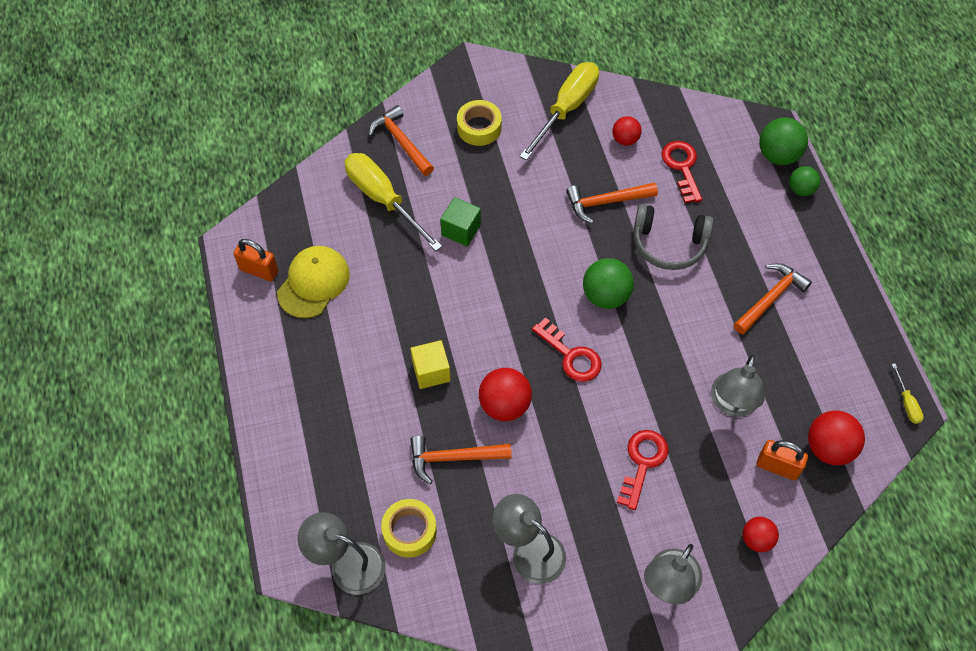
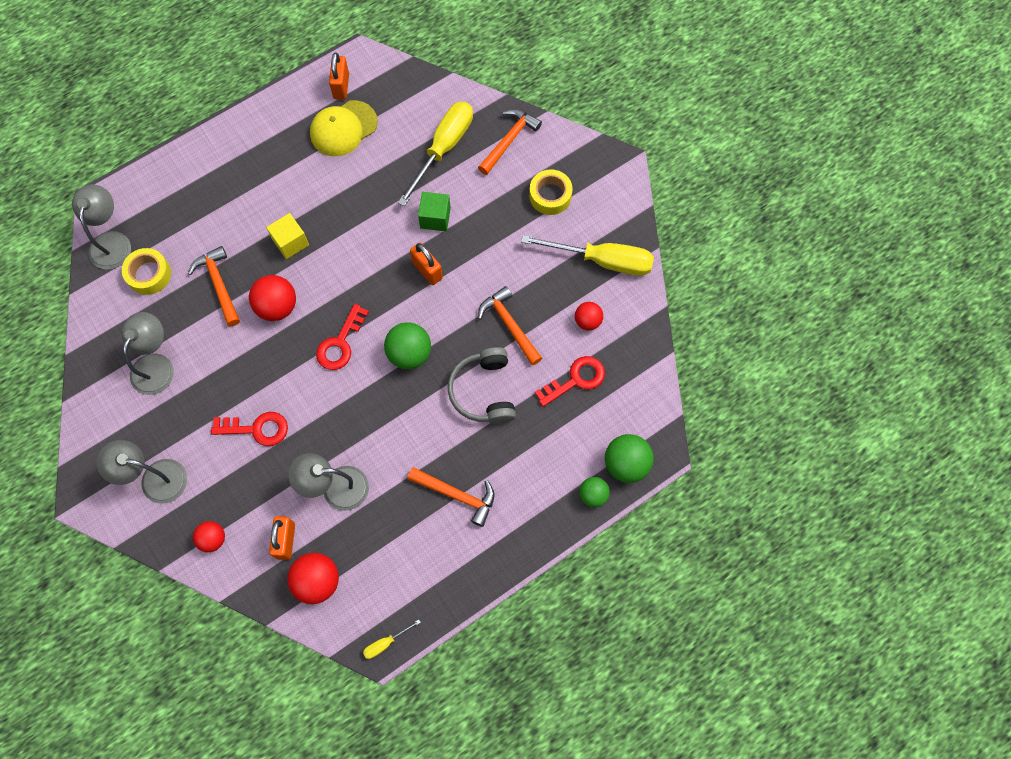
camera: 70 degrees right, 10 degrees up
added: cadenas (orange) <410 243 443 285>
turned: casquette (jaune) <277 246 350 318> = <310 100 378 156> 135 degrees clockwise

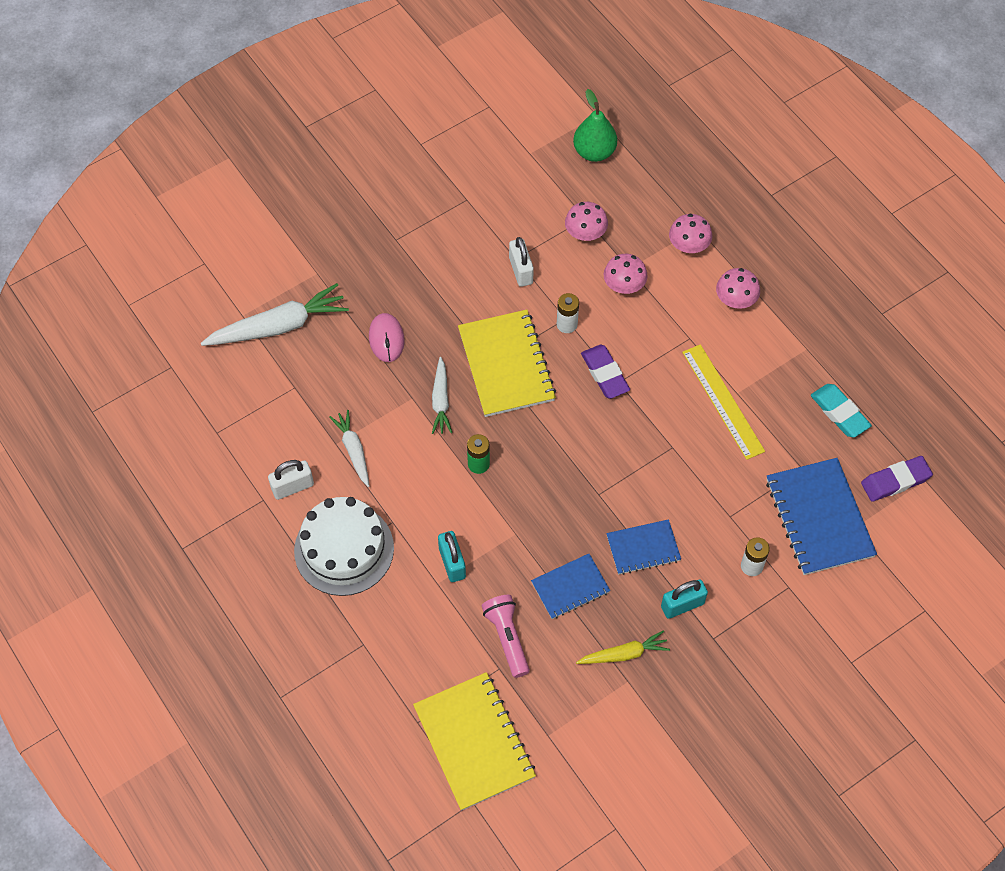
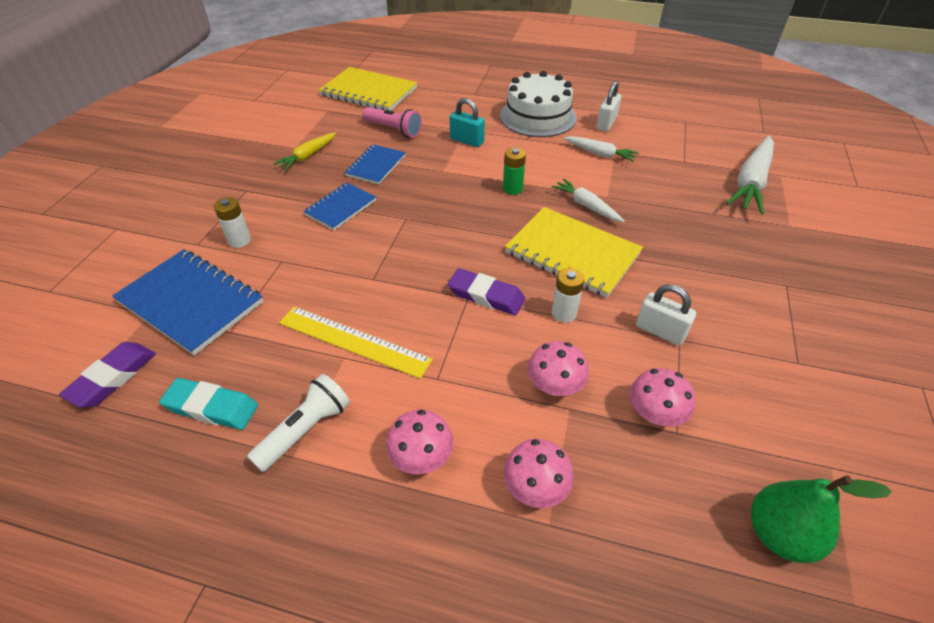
camera: 140 degrees right, 15 degrees down
removed: souris (rose) <369 313 404 362>; cadenas (turquoise) <661 580 708 619>
added: lampe de poche (blanc) <247 374 350 472>

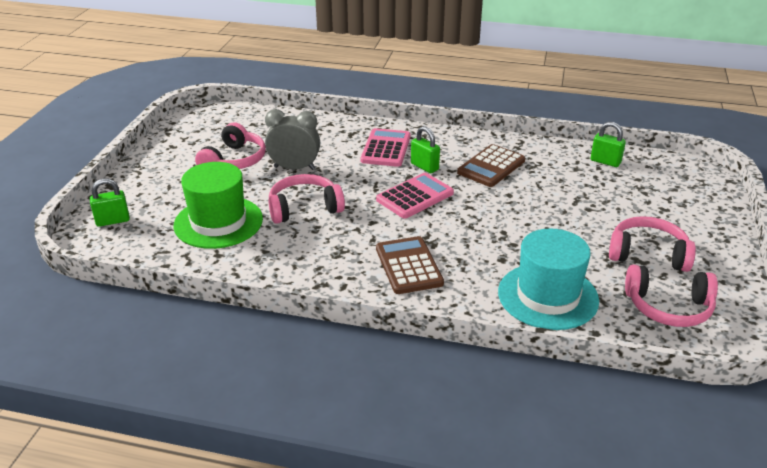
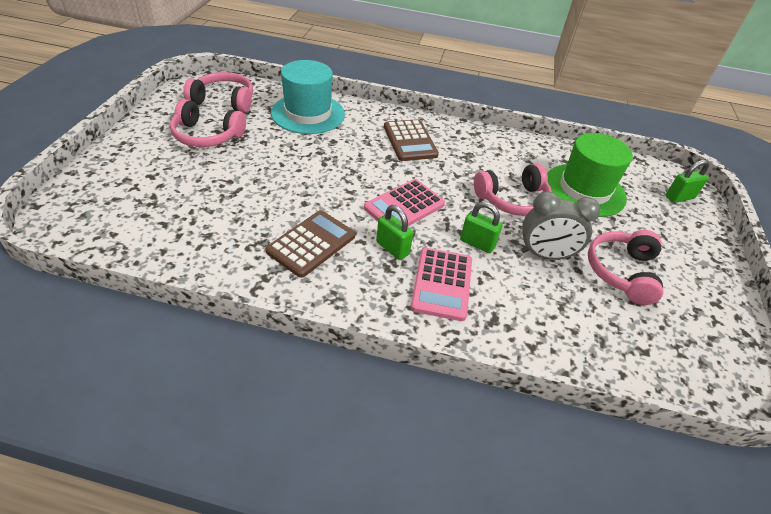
camera: 175 degrees right, 10 degrees up
moved: cadenas (vert) <591 122 626 167> to <460 202 503 253>

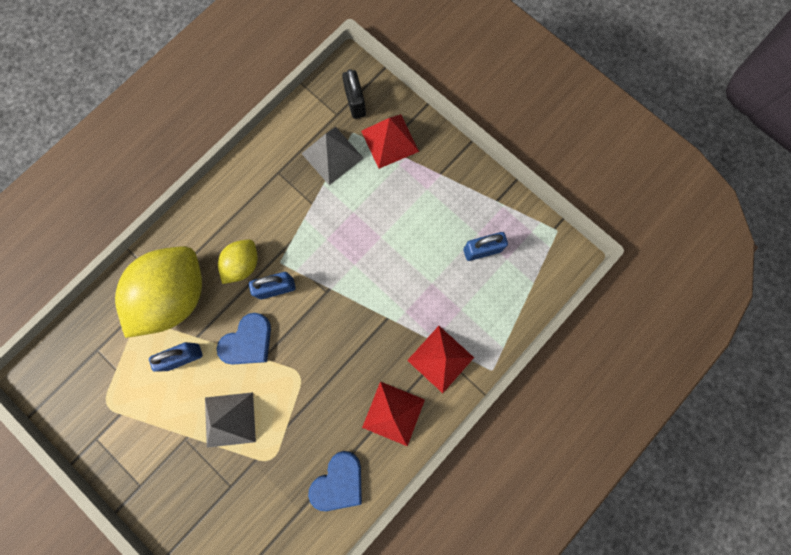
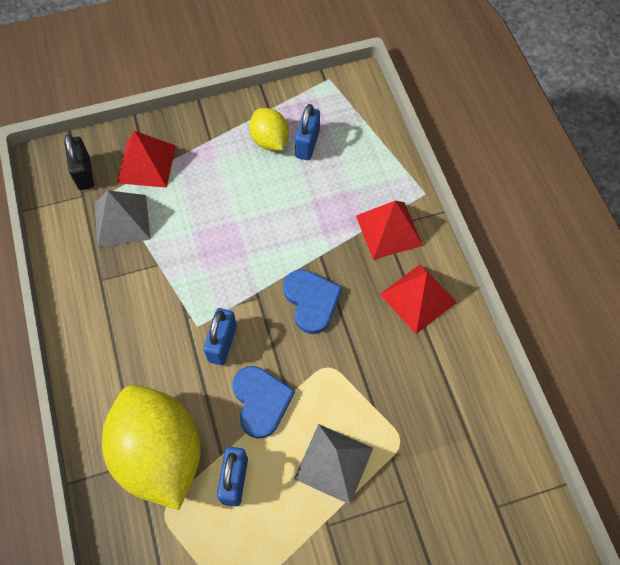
camera: 60 degrees left, 15 degrees down
moved: citron (jaune) <218 239 258 284> to <249 108 289 151>; cœur (bleu) <308 451 362 511> to <283 269 342 334>
turned: cadenas (noir) <342 69 366 119> = <64 134 94 190> 60 degrees clockwise

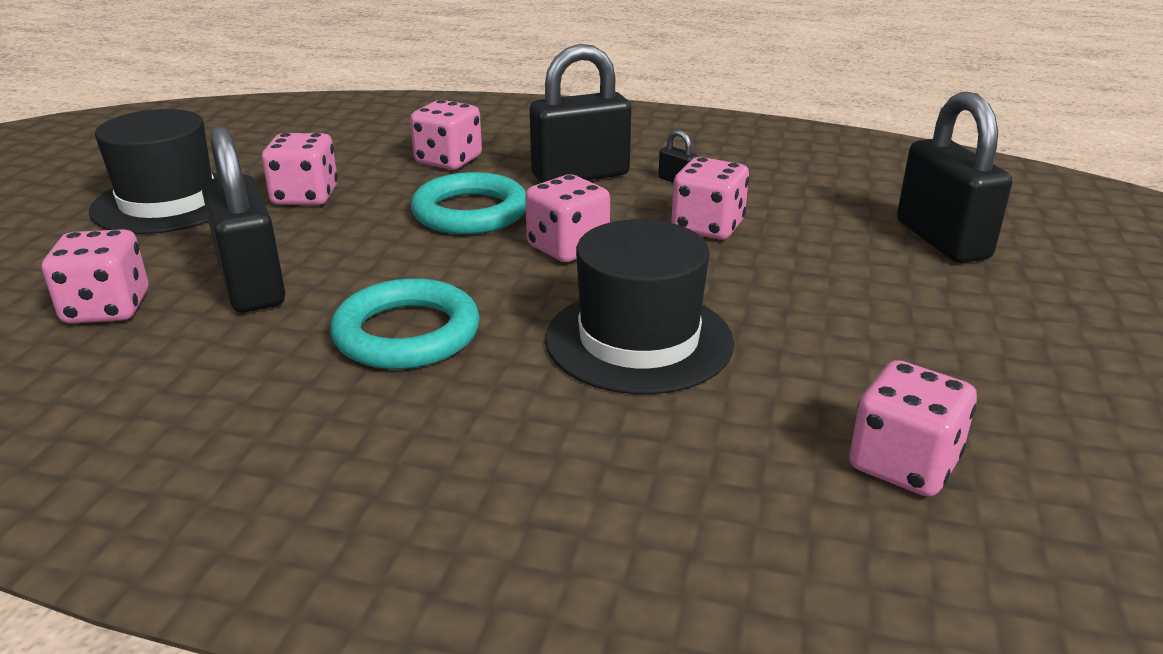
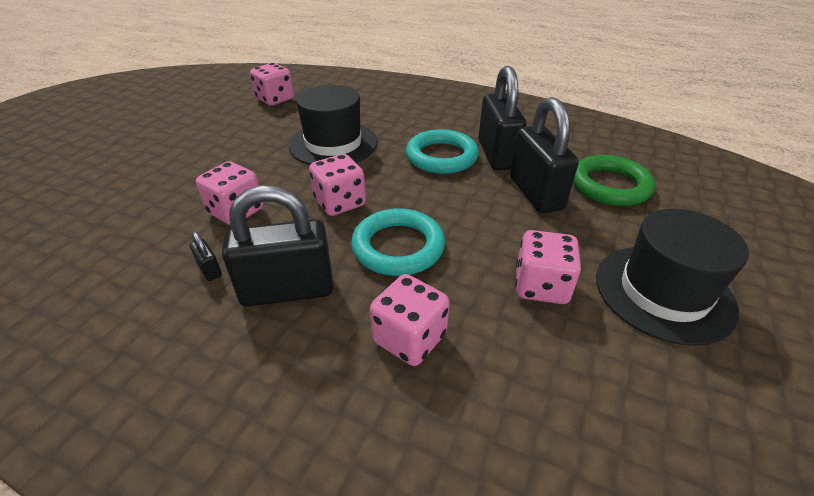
camera: 170 degrees left, 10 degrees up
moved: cadenas (noir) <897 92 1012 263> to <478 66 526 170>
replaced: dé (rose) <42 229 148 324> to anneau (vert) <573 155 655 206>

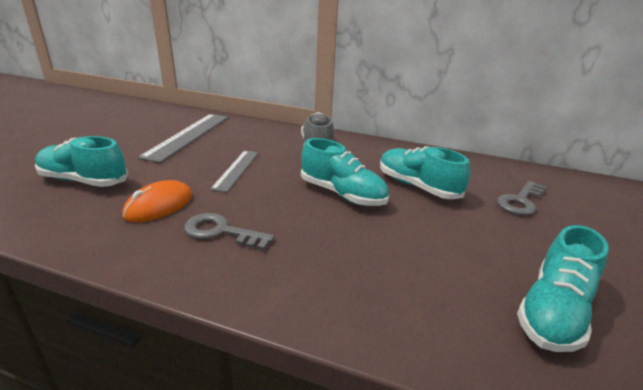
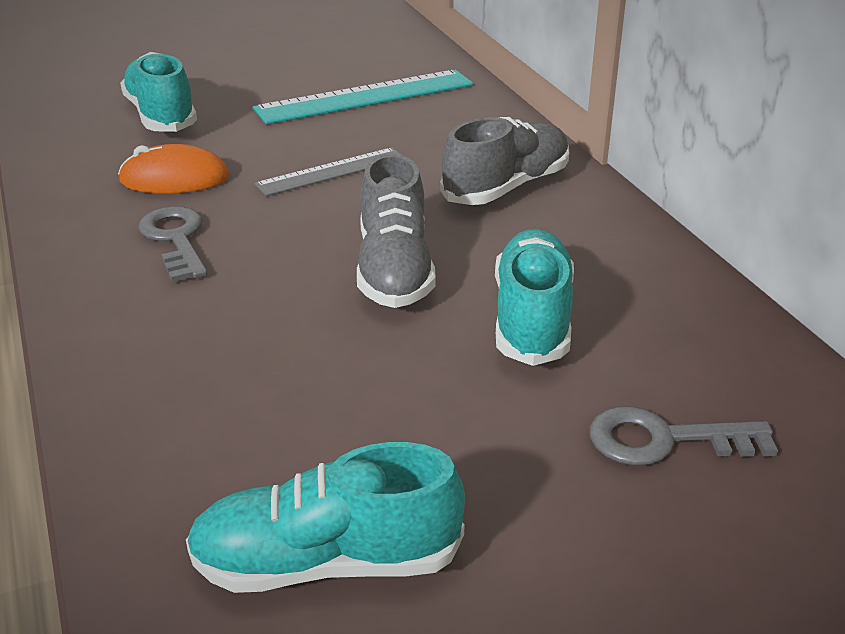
camera: 50 degrees right, 5 degrees up
recoloured: règle (gris) <138 114 228 163> to règle (turquoise) <253 70 474 124>; chaussure (turquoise) <301 138 389 206> to chaussure (gris) <357 154 436 308>

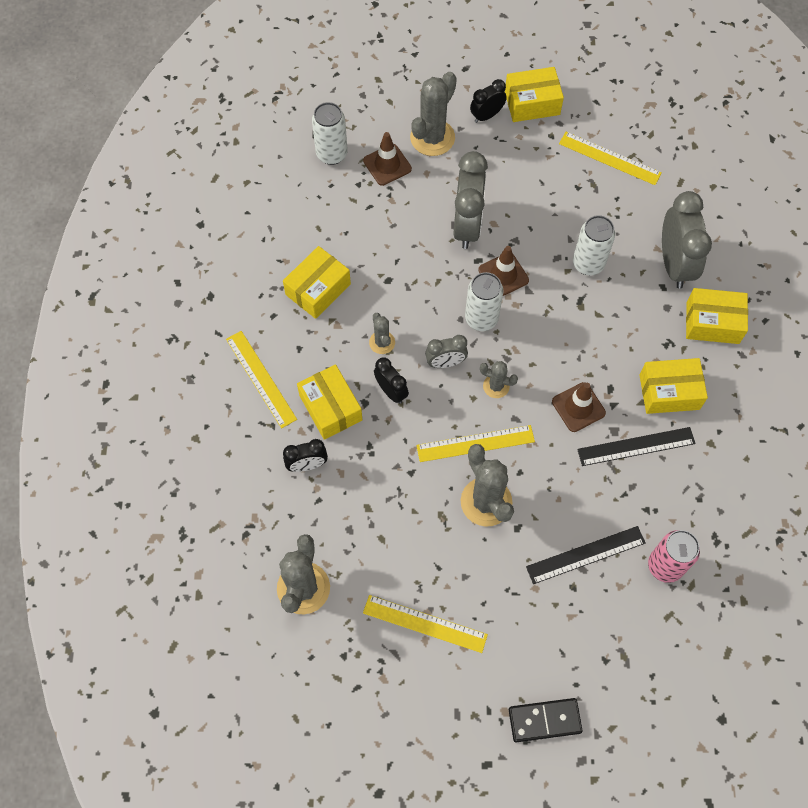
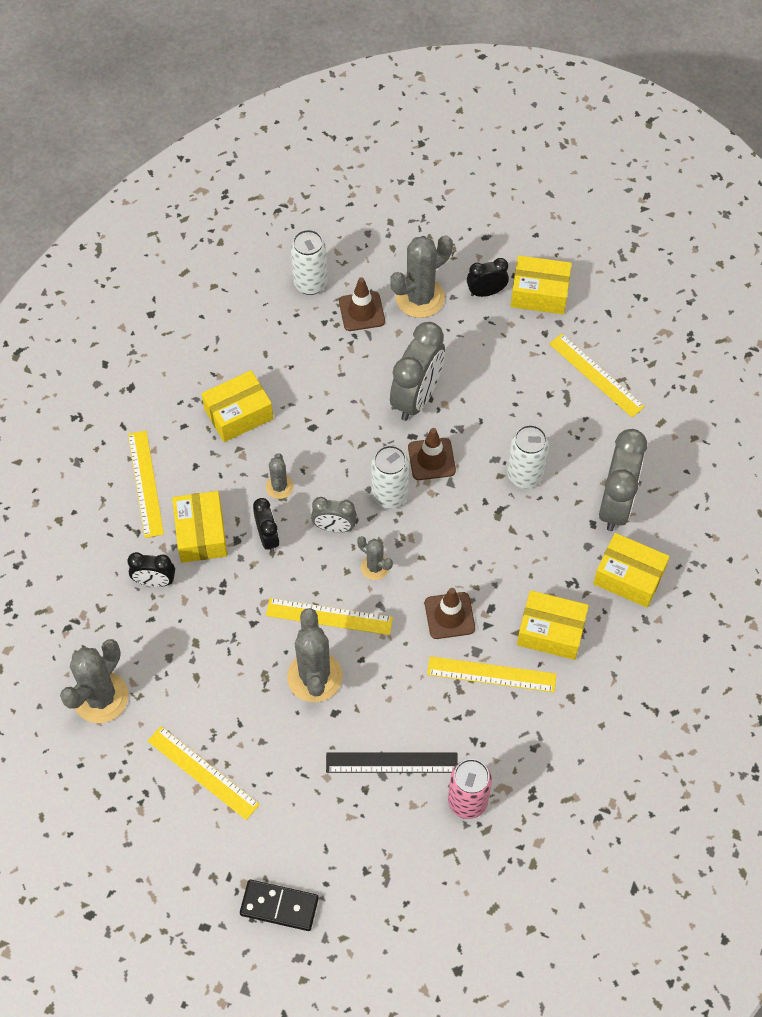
camera: 20 degrees right, 5 degrees down
recoloured: règle (noir) <577 427 696 466> to règle (jaune) <427 656 556 692>

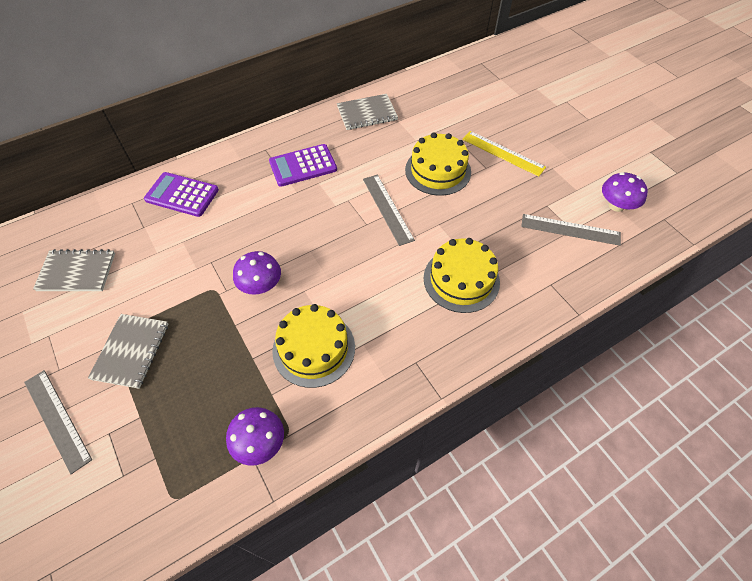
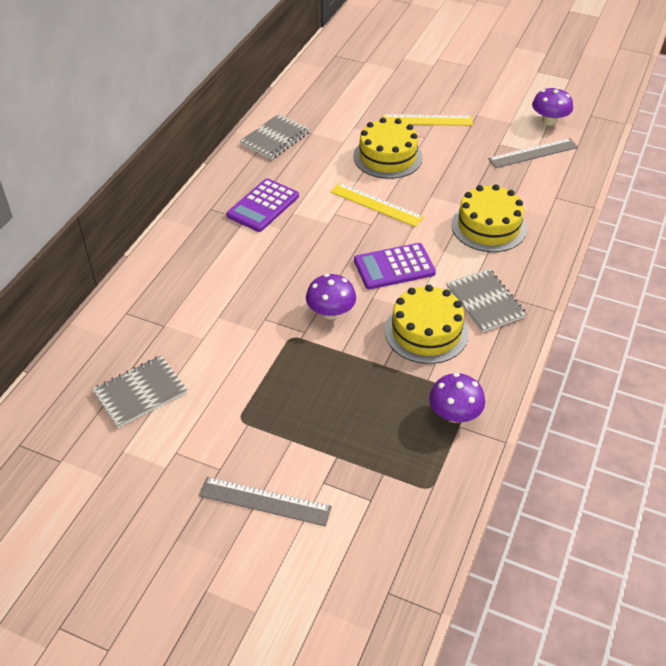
camera: 35 degrees left, 10 degrees down
moved: carnet (gris) <88 314 168 389> to <447 269 527 333>; calculatrice (violet) <144 172 219 217> to <354 243 436 289>
recoloured: règle (gris) <363 175 415 246> to règle (jaune) <330 182 424 227>

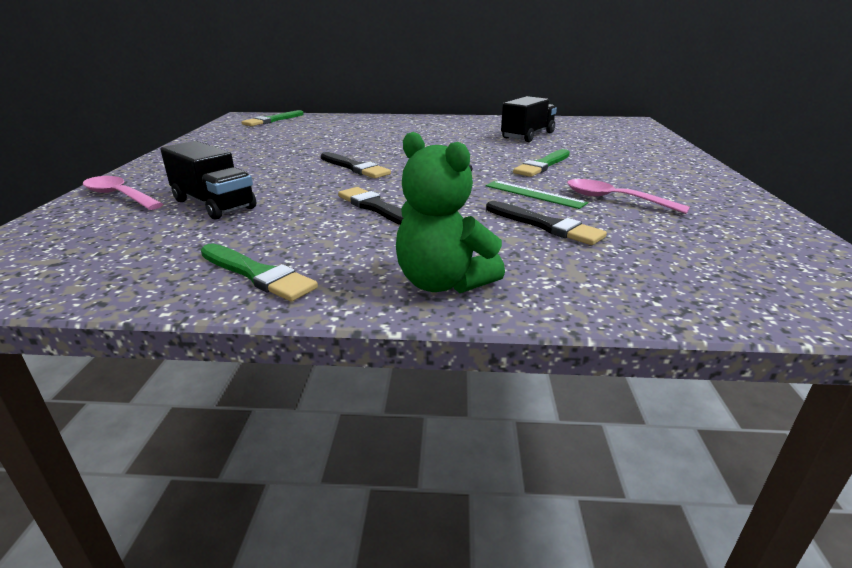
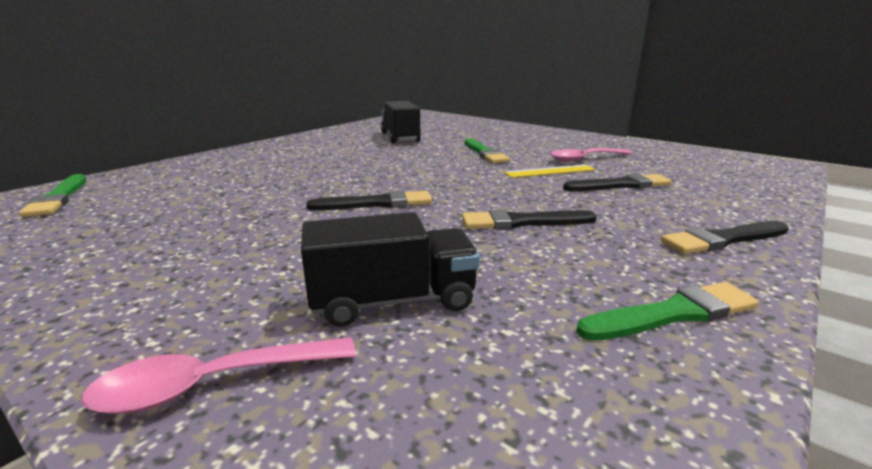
camera: 55 degrees left, 5 degrees down
replaced: ours en peluche (vert) <396 132 505 293> to pinceau (noir) <661 221 789 254>
recoloured: règle (vert) <485 181 588 209> to règle (jaune) <504 165 595 178>

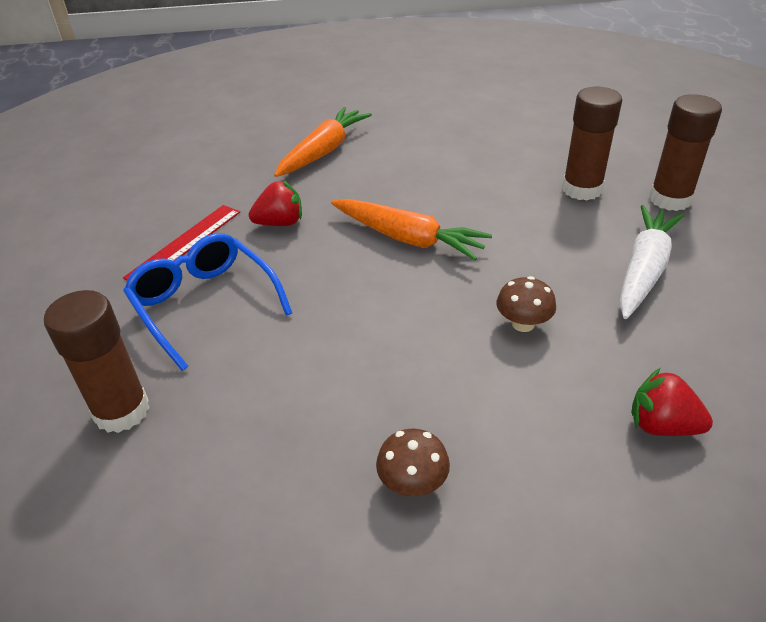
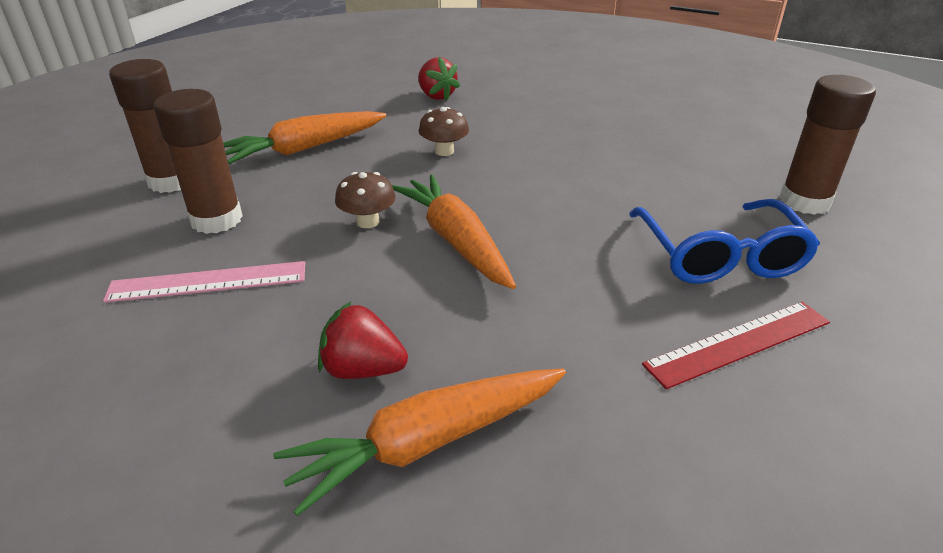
camera: 150 degrees left, 5 degrees down
added: règle (rose) <103 261 305 303>
moved: fraise (rouge) <249 180 302 226> to <318 302 408 379>; champignon (marron) <376 428 450 496> to <335 172 396 228>
recoloured: carotte (blanc) <619 205 685 319> to carotte (orange) <223 111 387 164>

